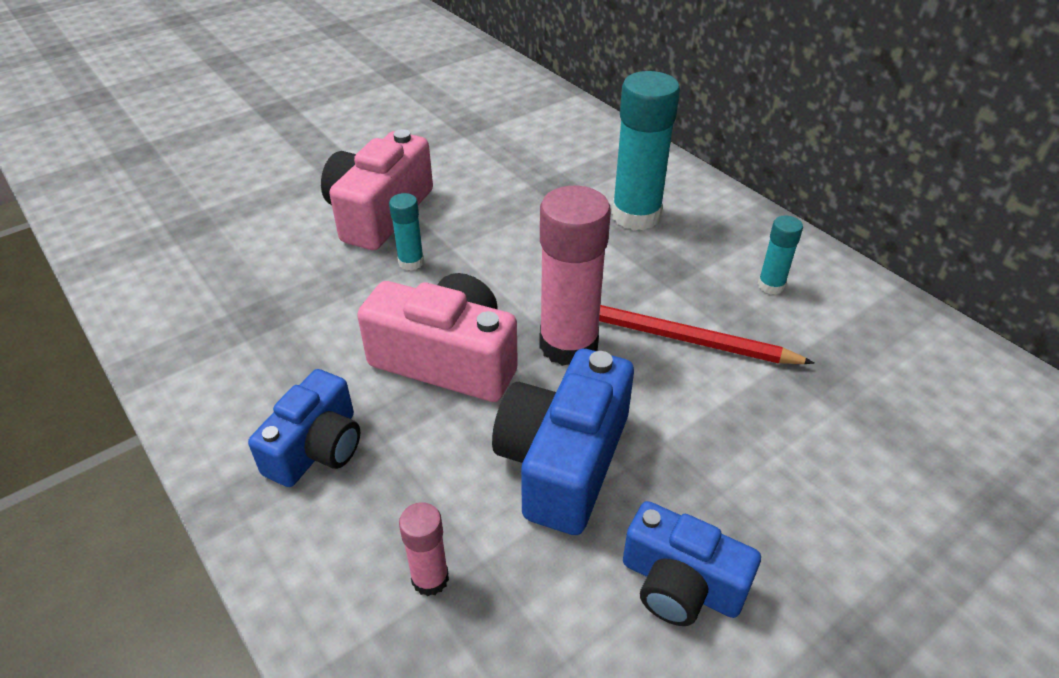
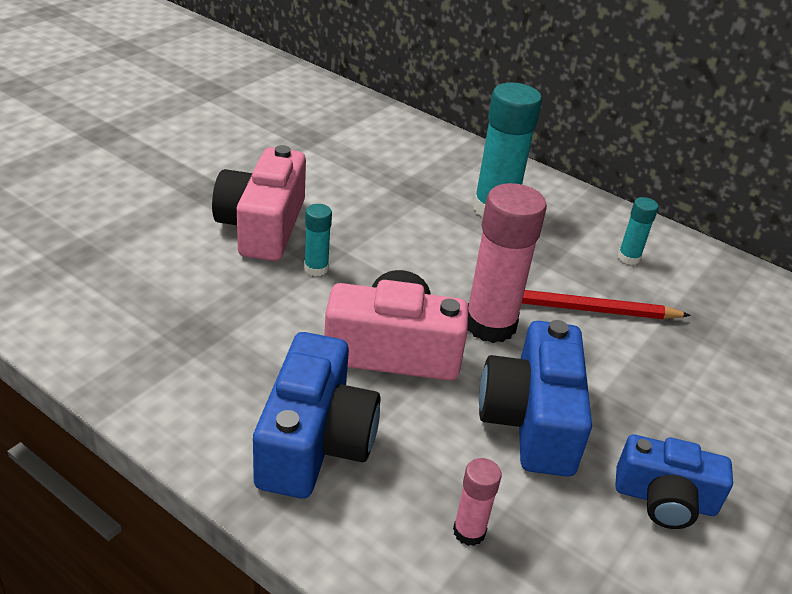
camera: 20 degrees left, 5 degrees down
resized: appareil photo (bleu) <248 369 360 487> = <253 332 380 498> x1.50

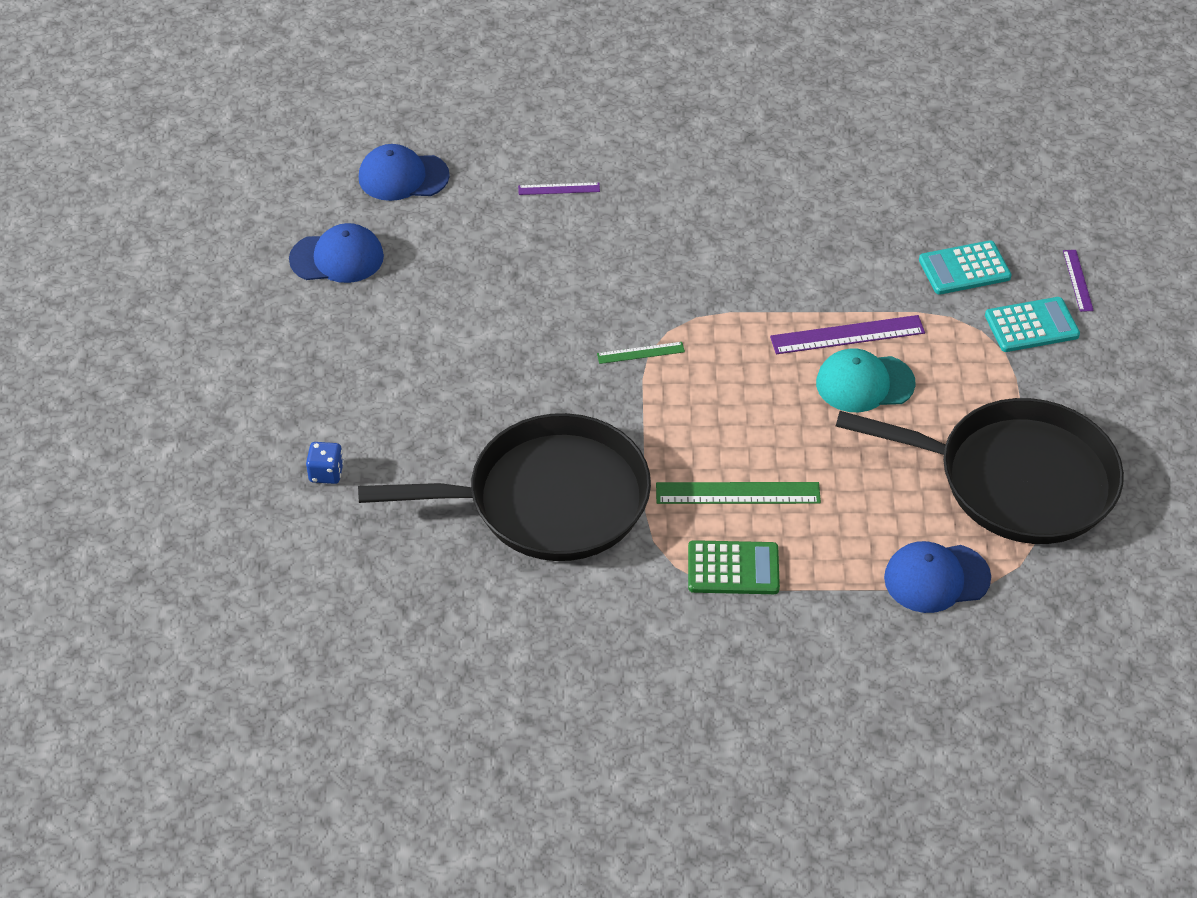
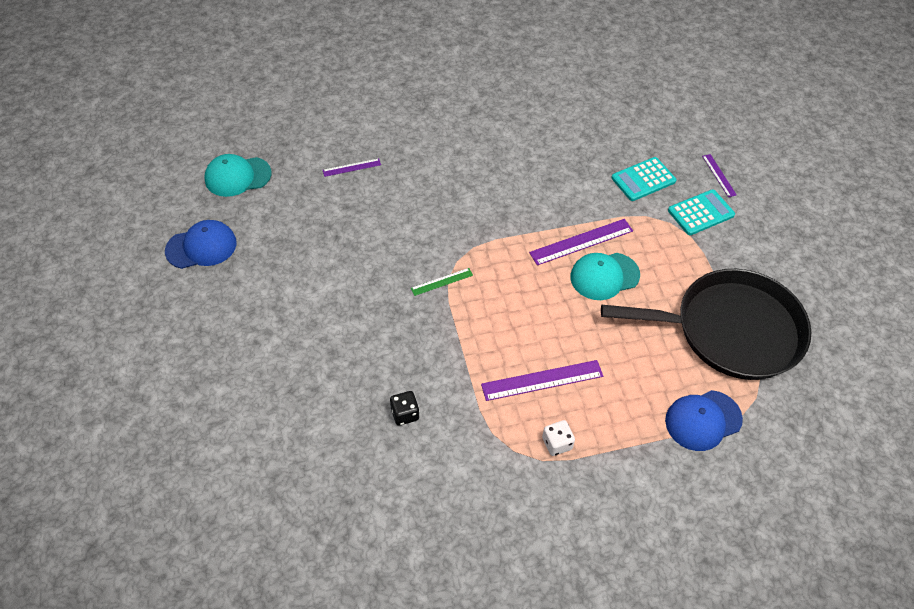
camera: 15 degrees left, 5 degrees up
removed: dé (bleu) <306 442 344 484>
replaced: poêle (noir) <358 413 651 561> to dé (noir) <390 391 419 426>; calculatrice (vert) <688 540 780 594> to dé (blanc) <542 420 575 456>
recoloured: casquette (bleu) <359 144 450 201> to casquette (turquoise) <204 154 272 197>; règle (vert) <656 482 821 504> to règle (violet) <481 360 603 401>

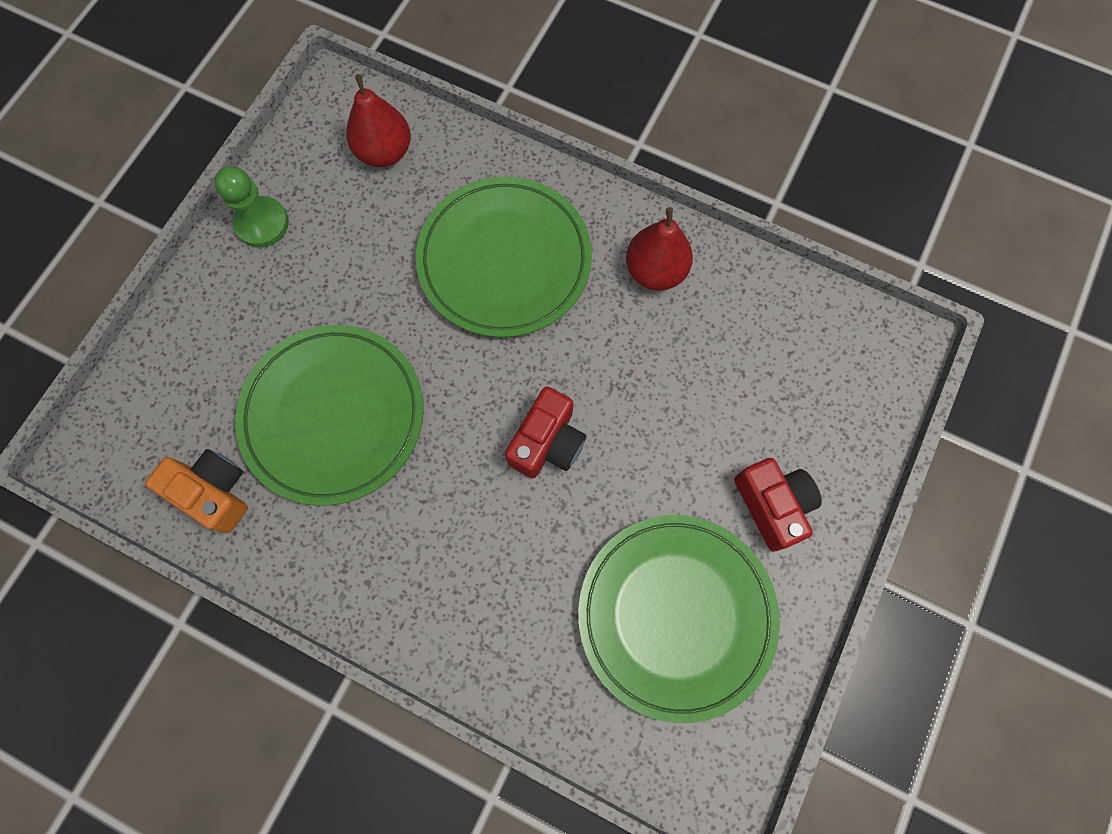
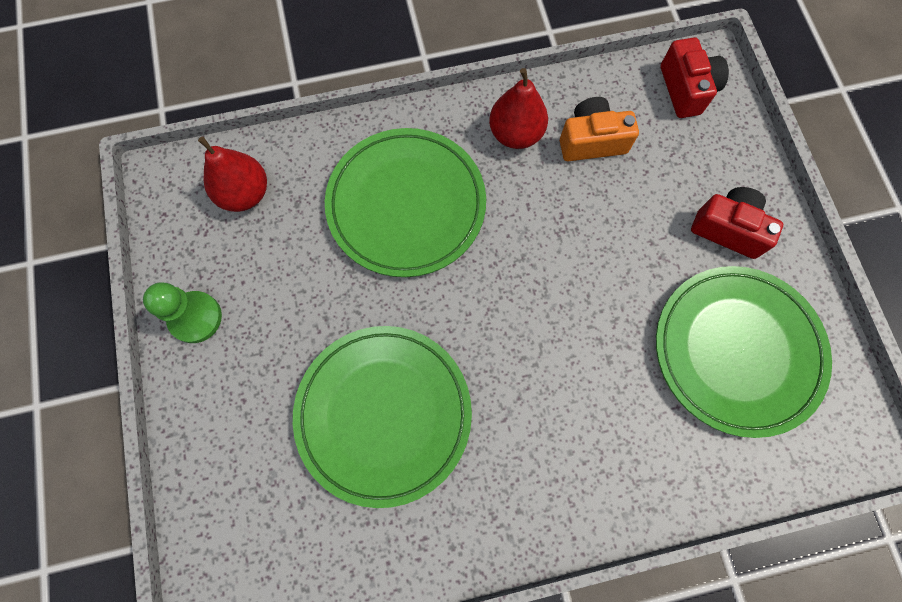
camera: 40 degrees left, 0 degrees up
moved: appareil photo (orange) <145 449 248 534> to <560 97 639 161>; appareil photo (rouge) <505 387 586 478> to <661 37 729 118>

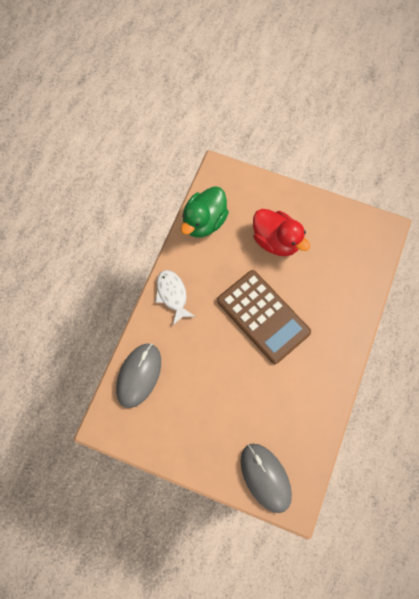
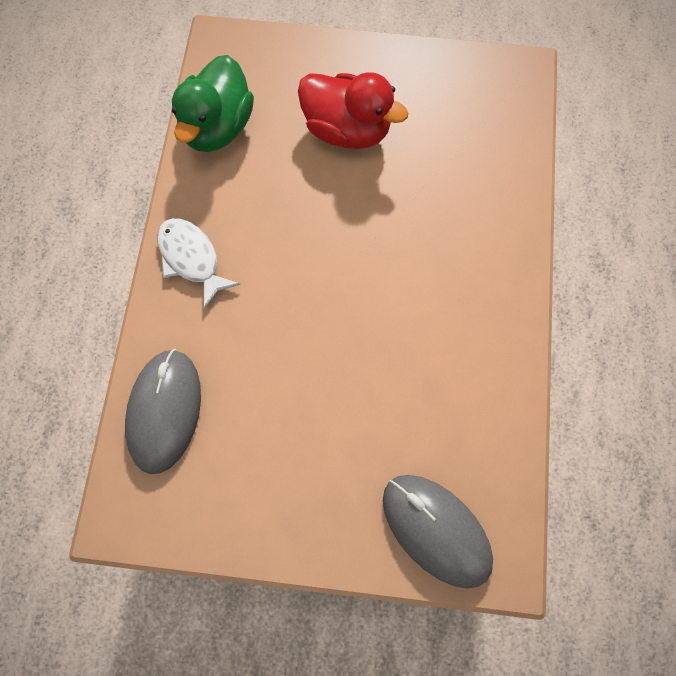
camera: 15 degrees left, 0 degrees up
removed: calculatrice (marron) <217 270 311 364>

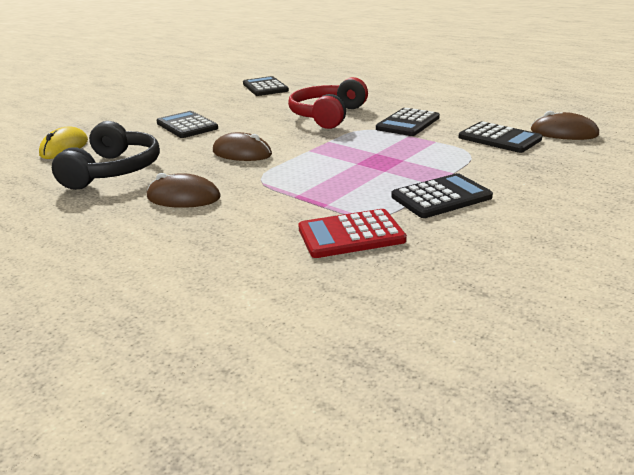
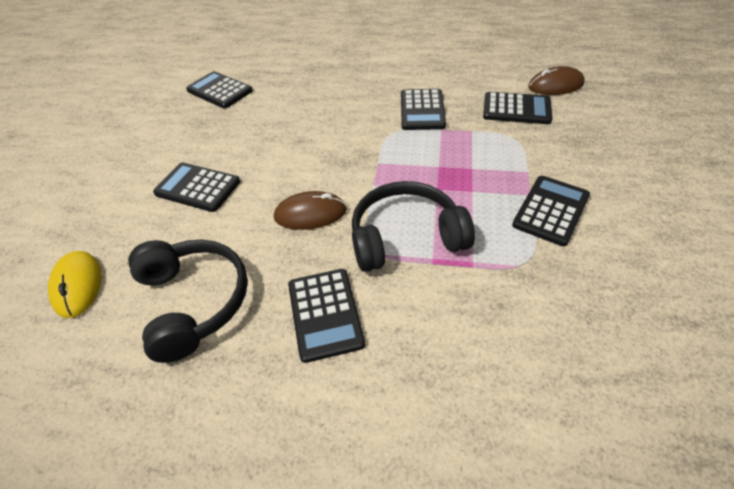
camera: 30 degrees left, 20 degrees up
removed: casque audio (rouge) <288 77 368 129>; calculatrice (rouge) <298 209 407 258>
added: casque audio (noir) <352 181 475 272>
replaced: souris (marron) <147 173 221 208> to calculatrice (noir) <288 269 365 363>

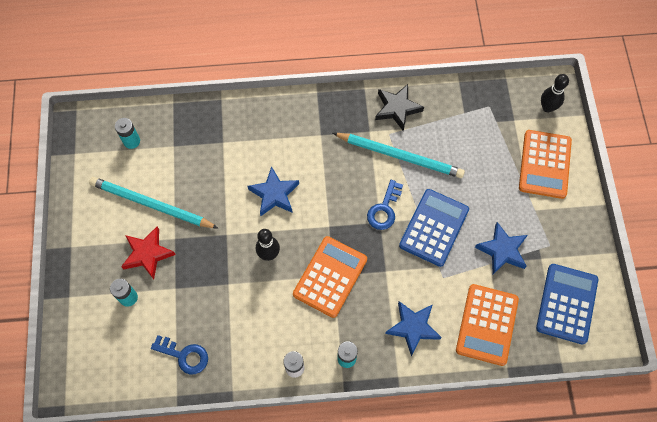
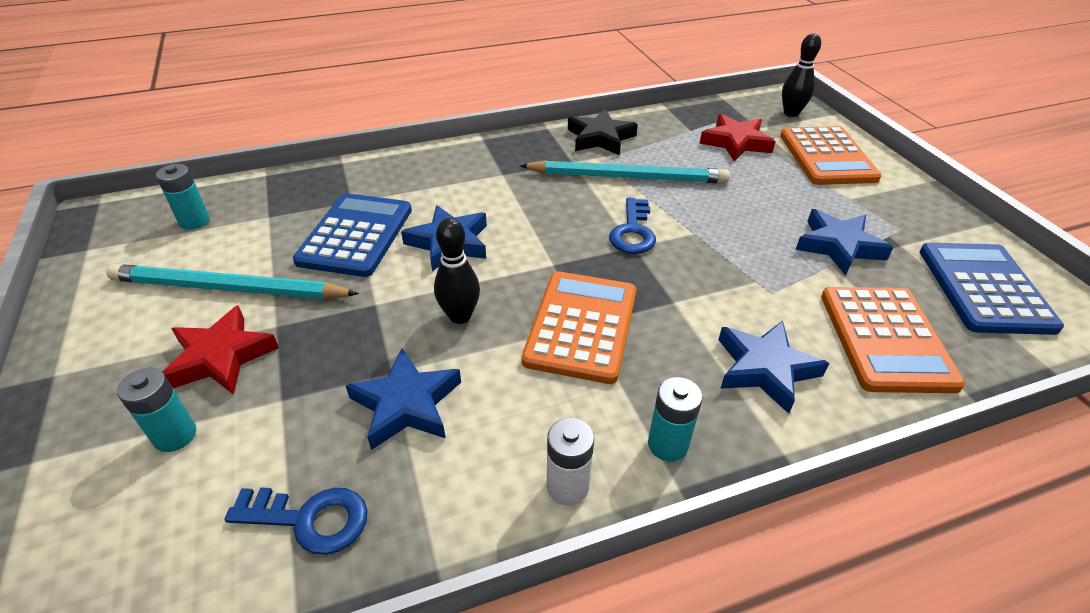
camera: 15 degrees left, 25 degrees down
added: étoile (bleu) <345 348 461 450>; étoile (rouge) <699 114 776 161>
moved: calculatrice (bleu) <399 189 469 267> to <293 193 412 277>

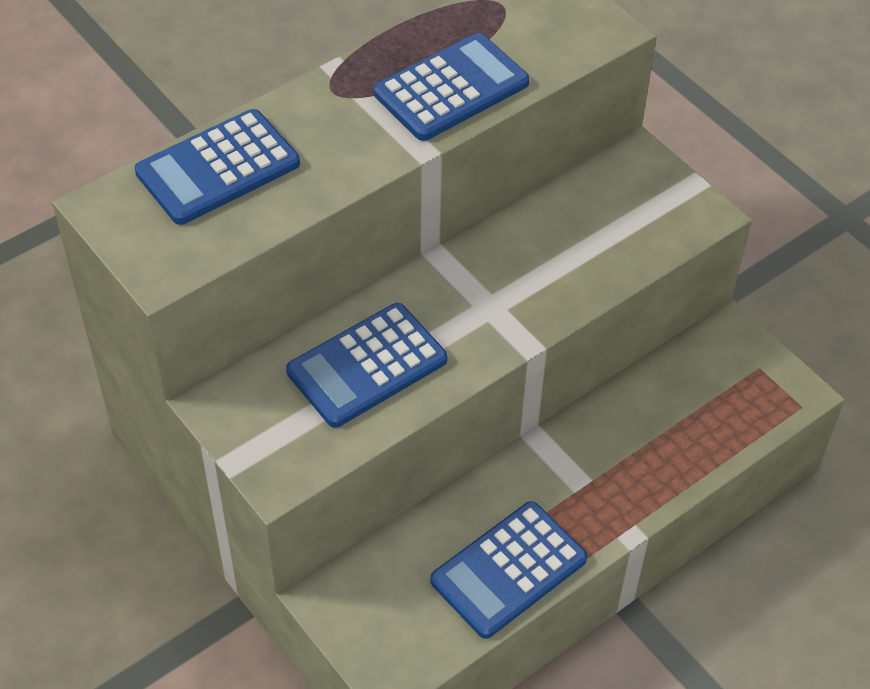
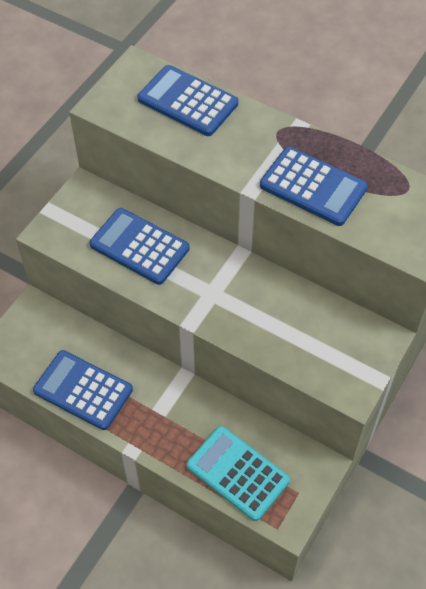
camera: 70 degrees right, 5 degrees up
added: calculatrice (turquoise) <186 426 290 521>

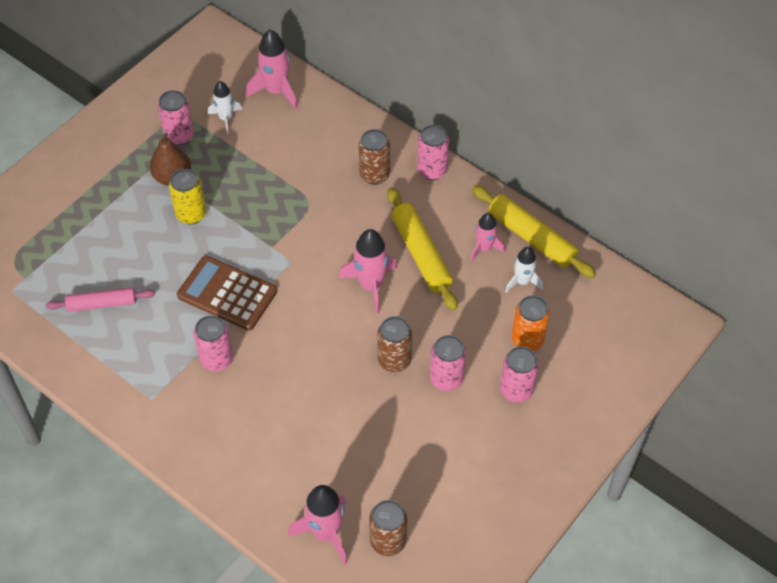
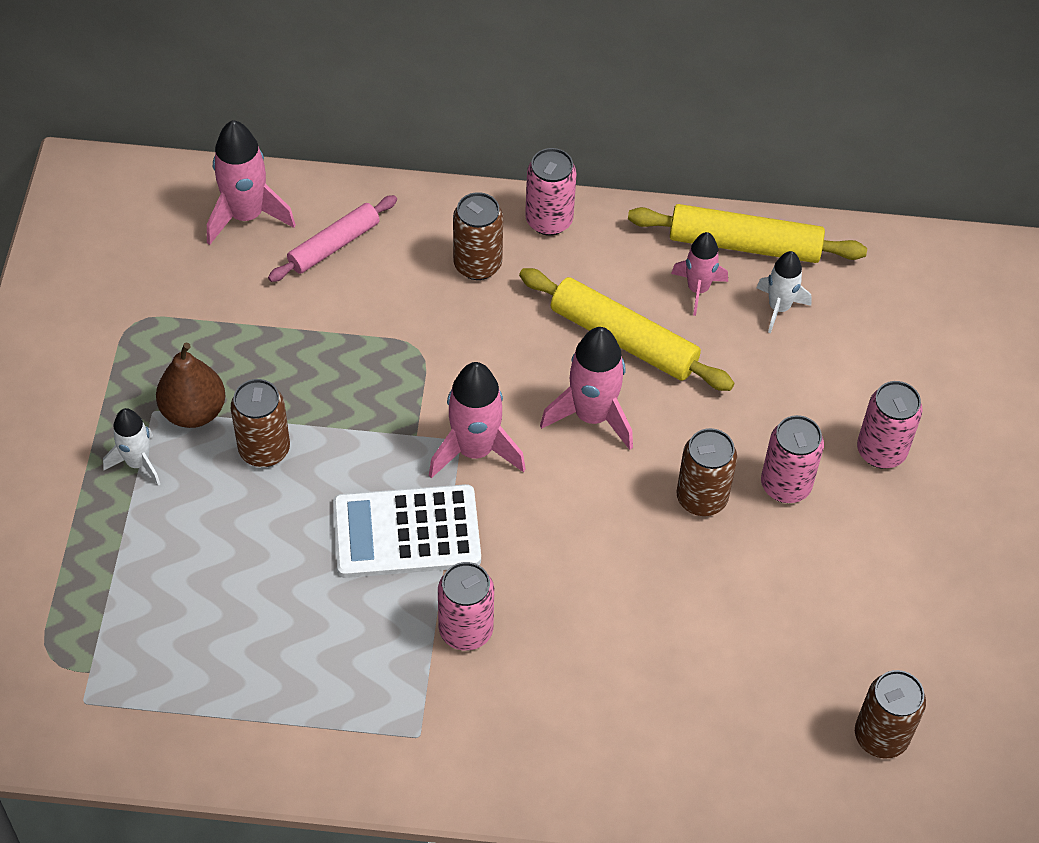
camera: 35 degrees left, 0 degrees up
removed: canette (rose) <158 90 194 146>; canette (orange) <512 296 550 351>
moved: rouleau à pâtisserie (rose) <46 287 155 312> to <268 195 397 282>; fusée (blanc) <208 81 242 134> to <103 408 160 486>; fusée (rose) <288 485 347 565> to <429 362 526 478>
recoloured: canette (jaune) <169 169 206 224> to canette (marron) <231 379 290 467>; calculatrice (marron) <177 255 277 331> to calculatrice (blanc) <333 484 481 578>

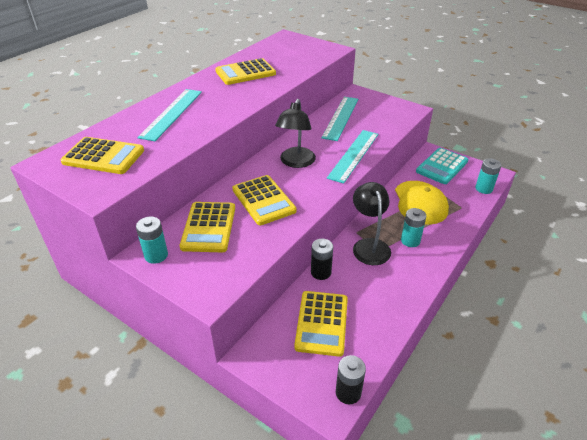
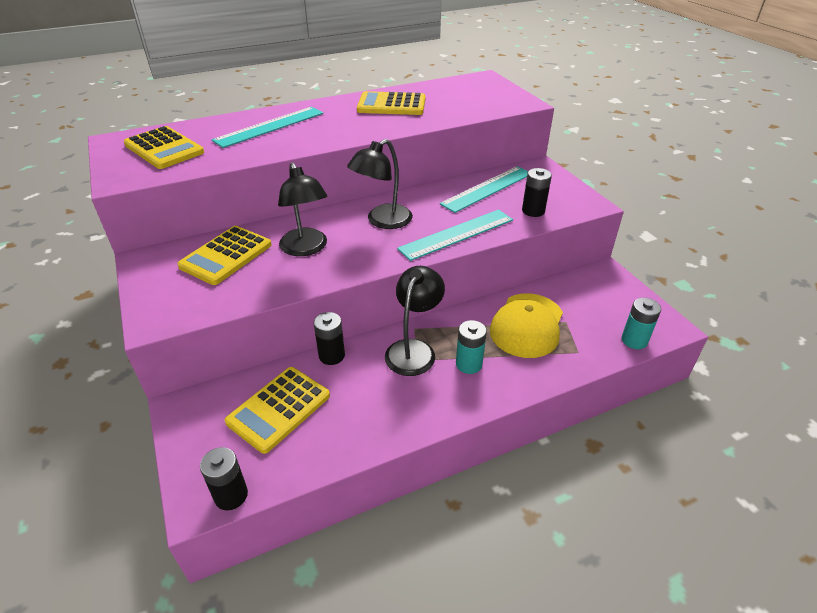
camera: 30 degrees right, 0 degrees up
removed: pile (turquoise) <136 217 168 264>; calculatrice (turquoise) <416 148 468 184>
added: pile (noir) <522 168 552 217>
replaced: calculatrice (jaune) <232 175 297 225> to lampe (noir) <278 162 327 256>

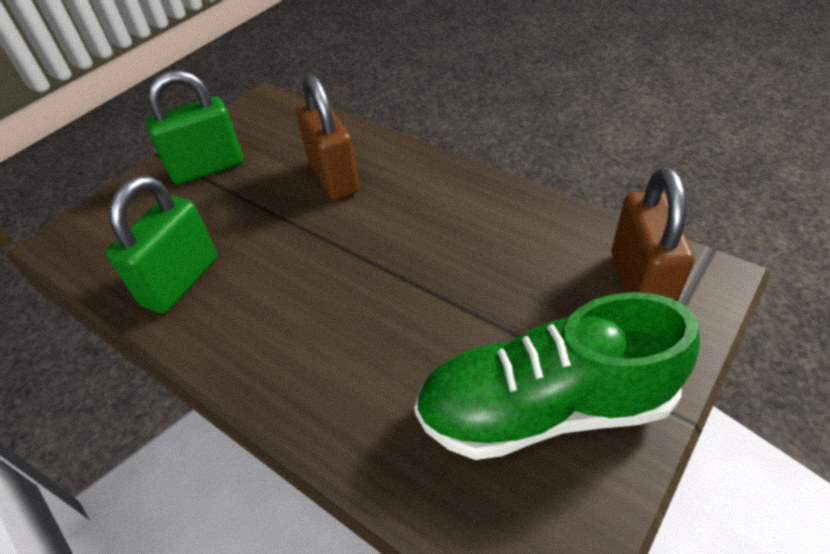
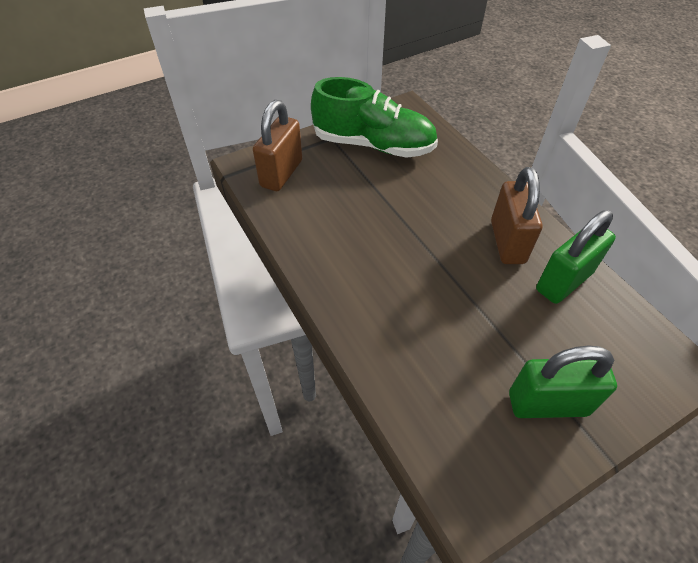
camera: 160 degrees left, 5 degrees up
moved: cadenas (marron) <296 74 360 200> to <491 167 542 264>

